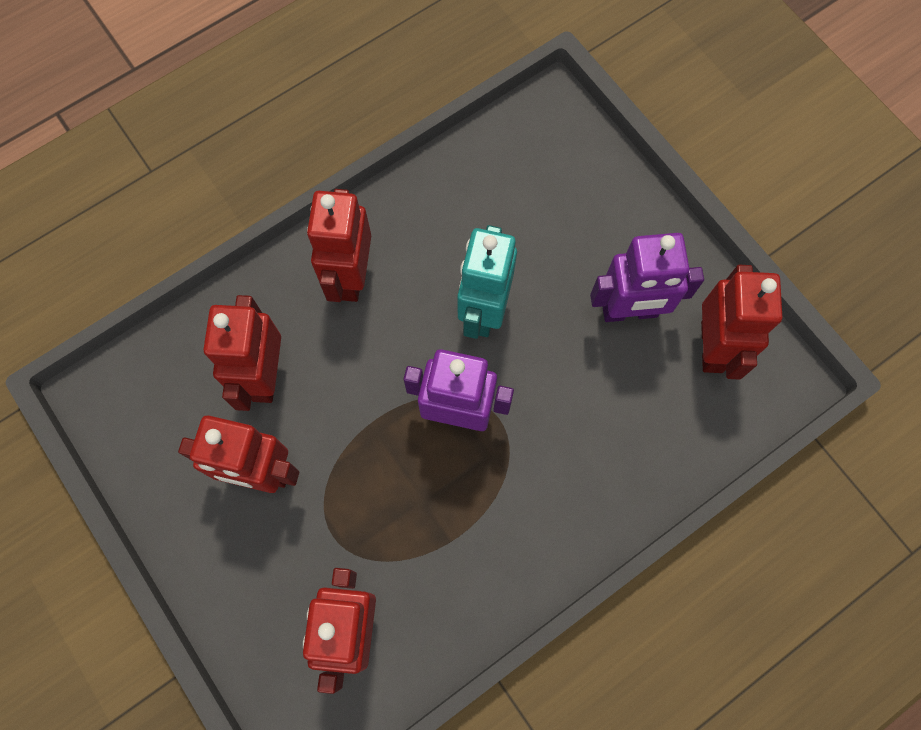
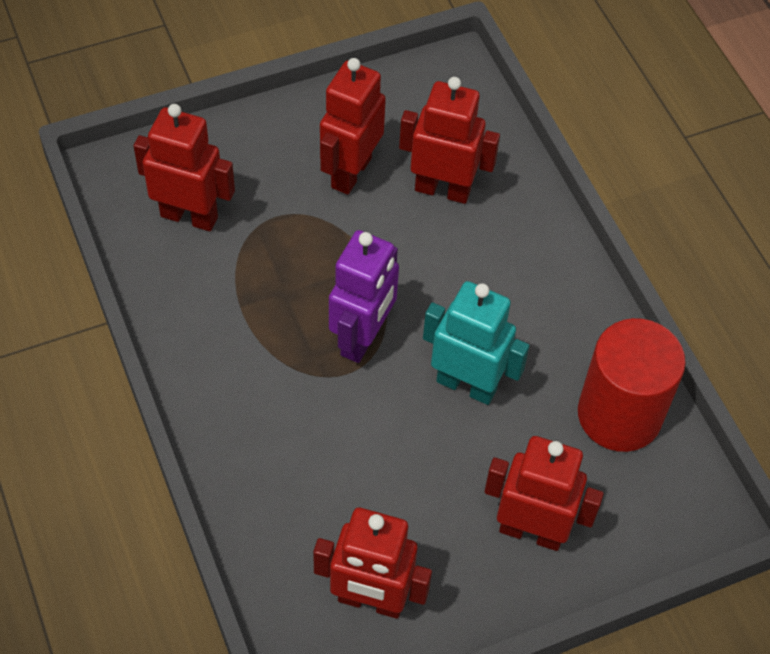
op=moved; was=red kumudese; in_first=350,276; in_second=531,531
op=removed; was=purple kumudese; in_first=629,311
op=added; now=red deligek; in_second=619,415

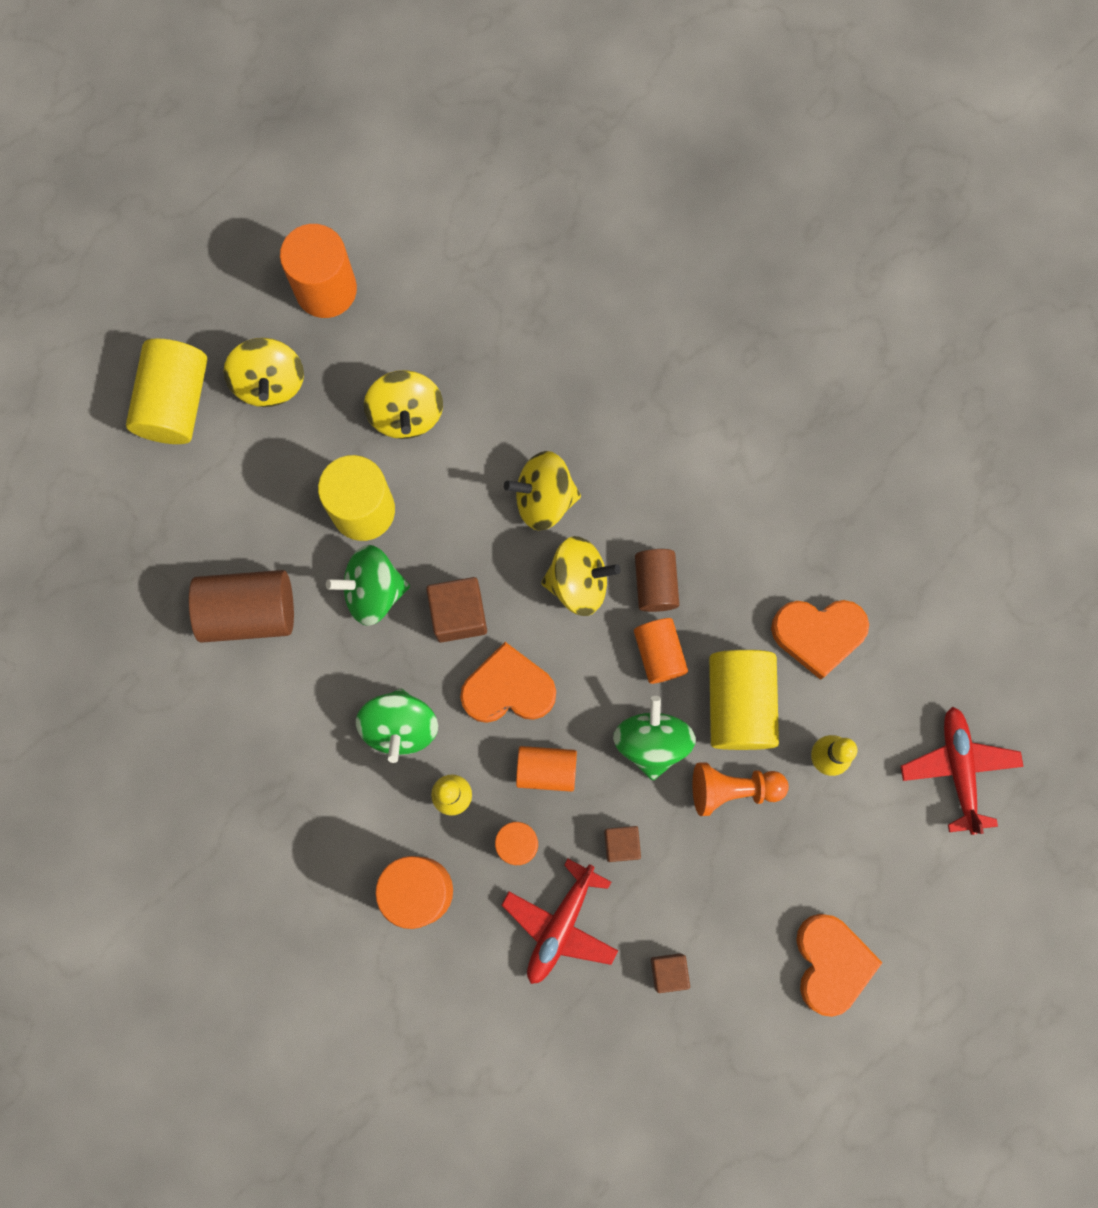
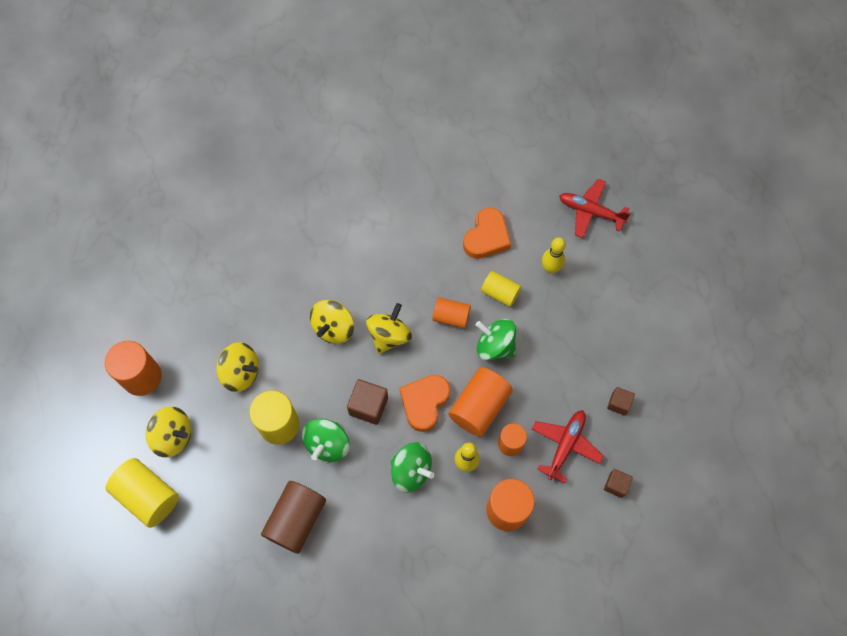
op=turned; was=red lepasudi; in_first=560,925; in_second=565,445; clockwise=-120
op=resized; was=orange deligek; in_first=546,770; in_second=479,407; ratio=1.61
op=moved; was=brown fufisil; in_first=621,844; in_second=616,485
op=removed; was=brown deligek; in_first=655,584
op=removed; was=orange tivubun; in_first=732,789
op=resized; was=yellow deligek; in_first=739,704; in_second=500,293; ratio=0.62
op=removed; was=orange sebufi; in_first=831,963

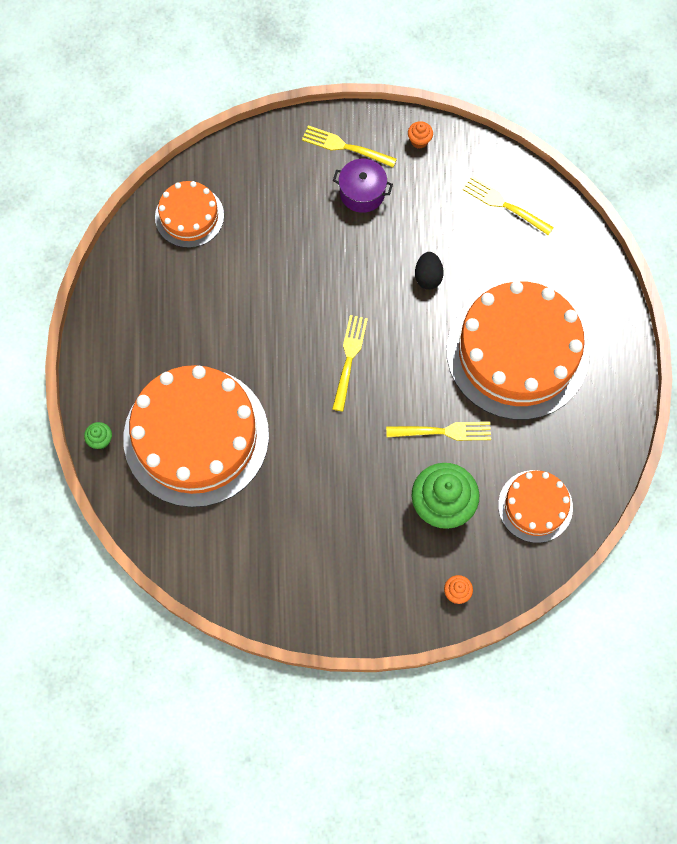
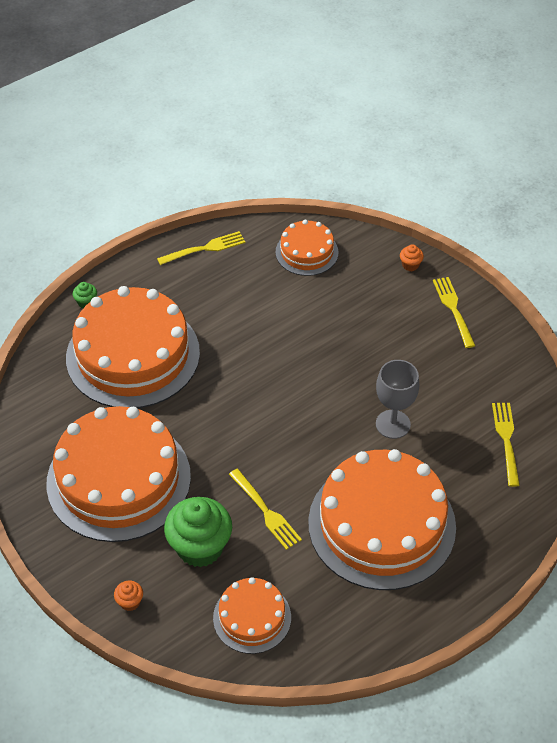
op=moved; was=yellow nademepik; in_first=349,359; in_second=204,249
op=removed; was=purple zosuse; in_first=362,193
op=moved; was=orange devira; in_first=419,141; in_second=410,265
op=replaced; was=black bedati; now=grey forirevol; in_first=428,277; in_second=393,424
op=added; now=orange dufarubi; in_second=118,479

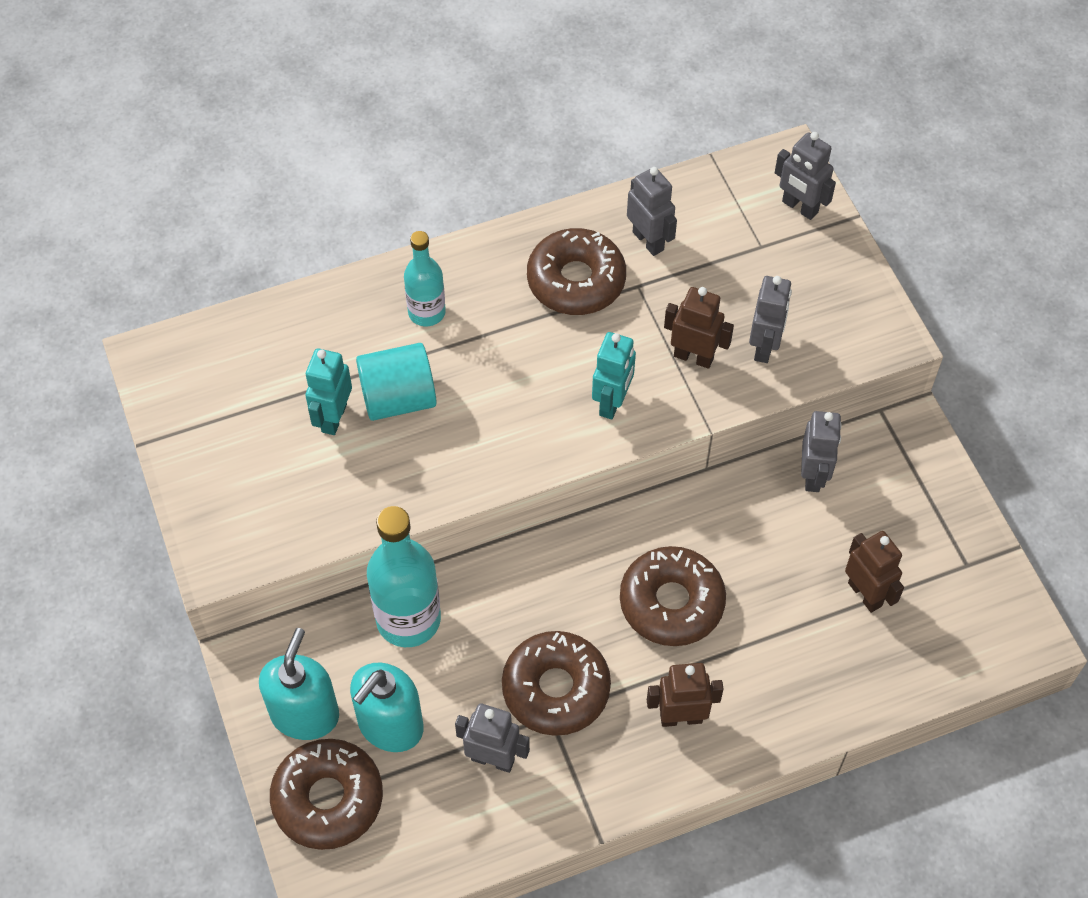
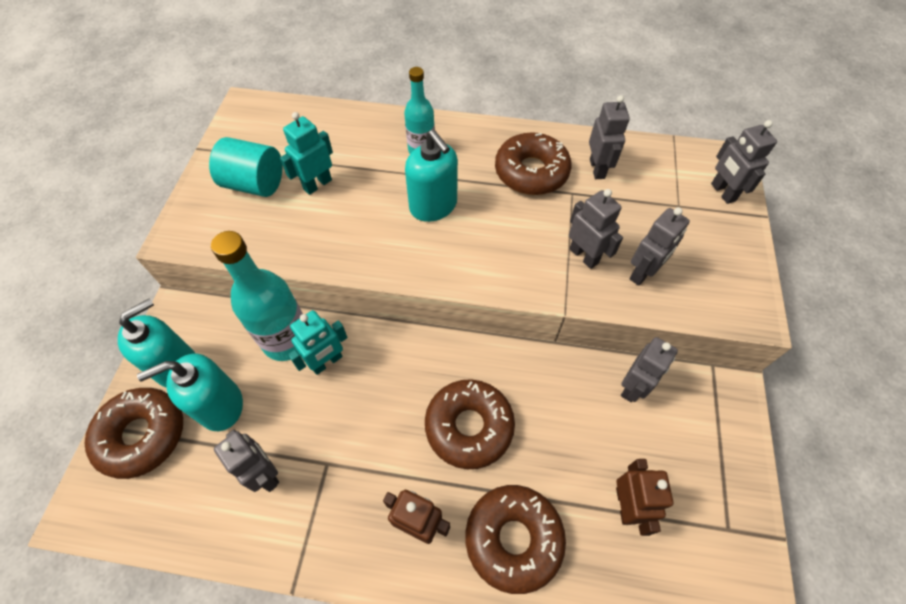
op=moved; was=turquoise deligek; in_first=398,398; in_second=255,184
op=moved; was=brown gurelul; in_first=556,689; in_second=513,539
op=moved; was=turquoise kumudese; in_first=612,402; in_second=327,362
op=recoloured; was=brown kumudese; now=grey kumudese; in_first=693,357; in_second=584,256
op=added; now=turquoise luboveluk; in_second=433,206

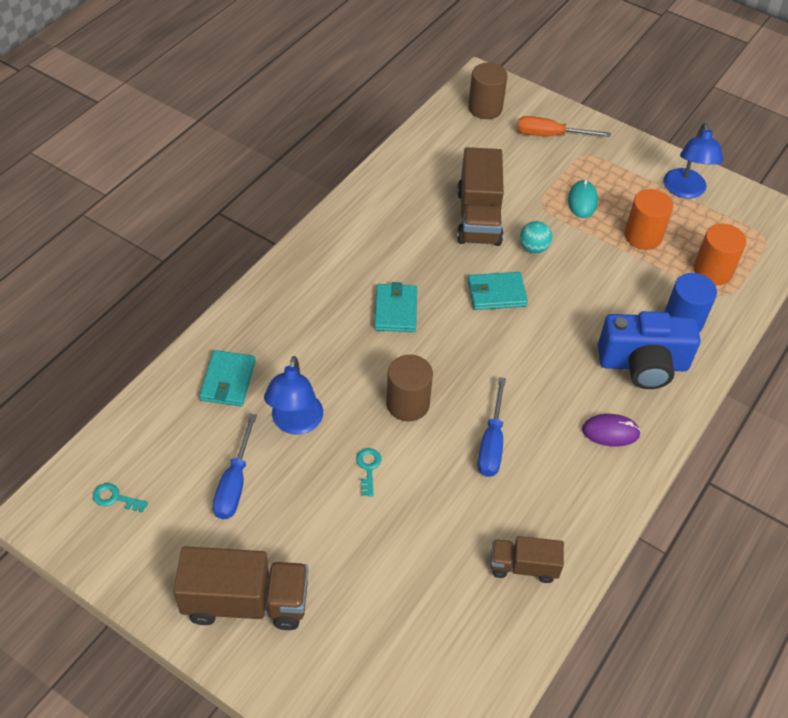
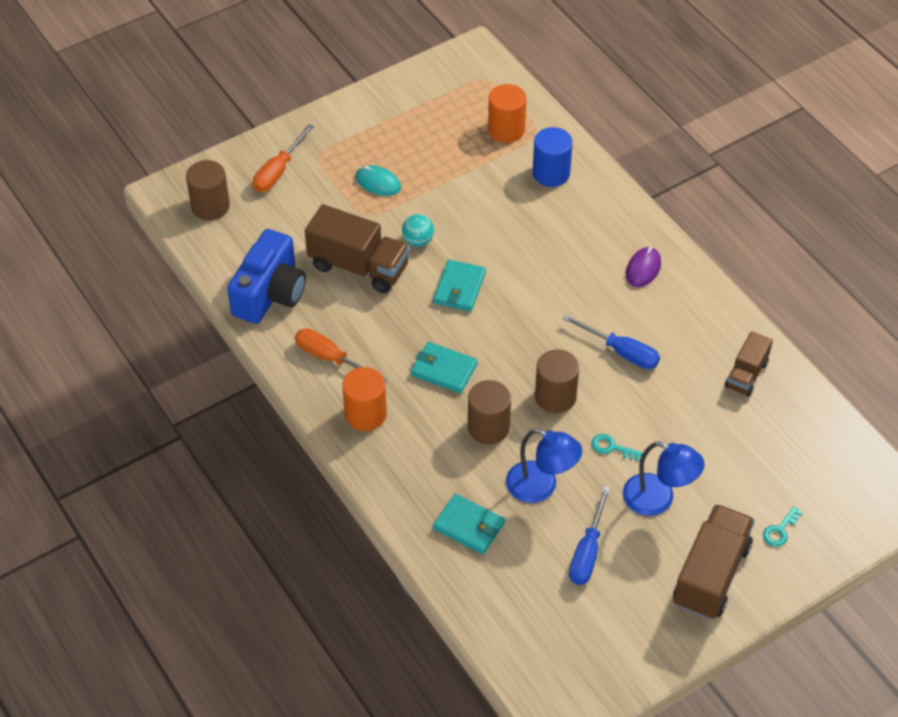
op=moved; was=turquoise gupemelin; in_first=115,498; in_second=780,530
op=turned; was=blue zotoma; in_first=234,483; in_second=587,551; clockwise=75
op=moved; was=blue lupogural; in_first=643,364; in_second=270,293
op=moved; was=orange deligek; in_first=643,236; in_second=365,414
op=moved; was=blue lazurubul; in_first=685,190; in_second=658,499
op=added; now=orange zotoma; in_second=330,358
op=added; now=brown deligek; in_second=488,427

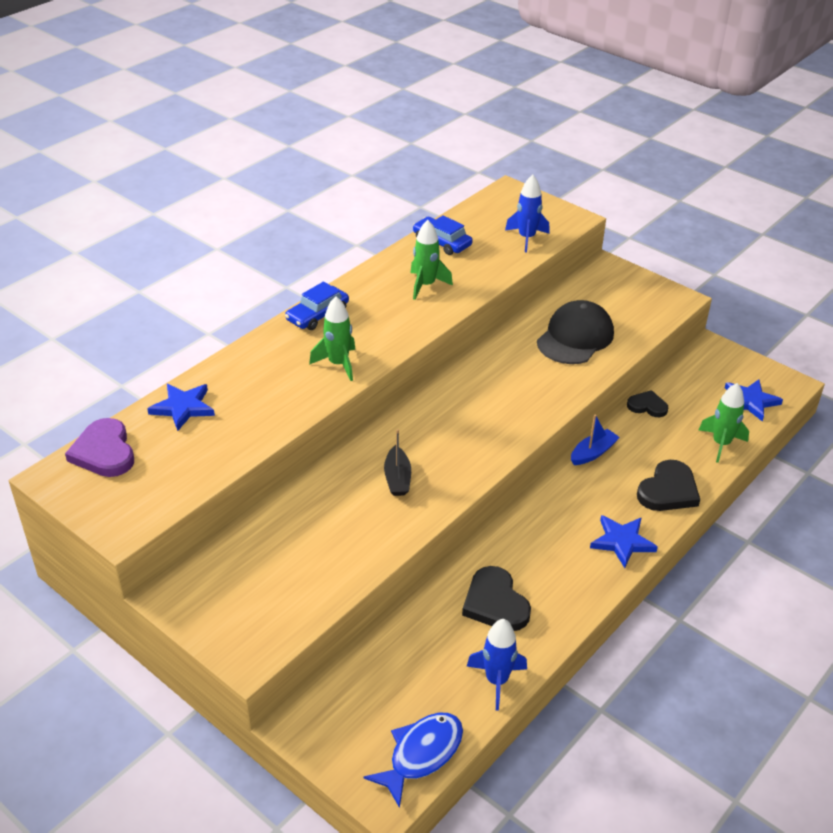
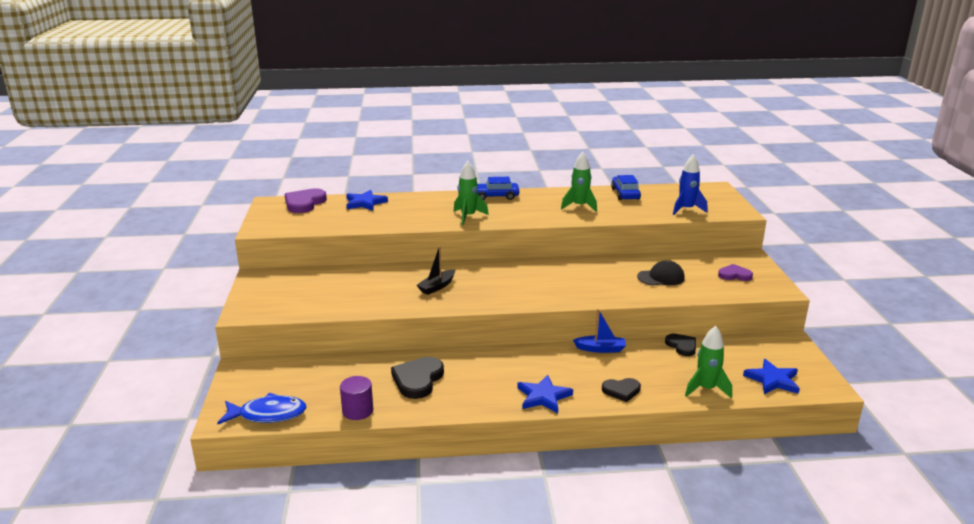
op=replaced; was=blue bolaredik; now=purple deligek; in_first=497,681; in_second=357,411
op=resized; was=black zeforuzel; in_first=575,337; in_second=661,277; ratio=0.63
op=resized; was=black sebufi; in_first=668,490; in_second=621,391; ratio=0.62
op=added; now=purple sebufi; in_second=734,275

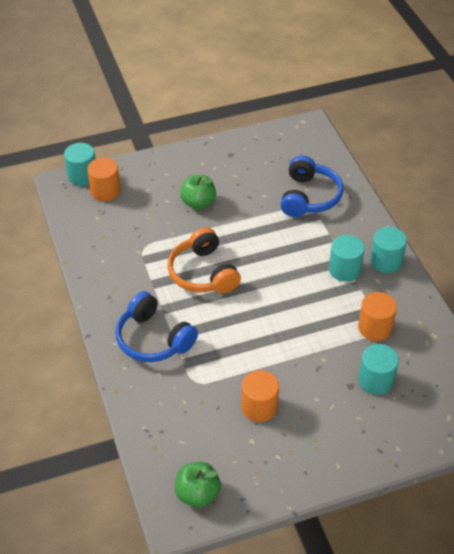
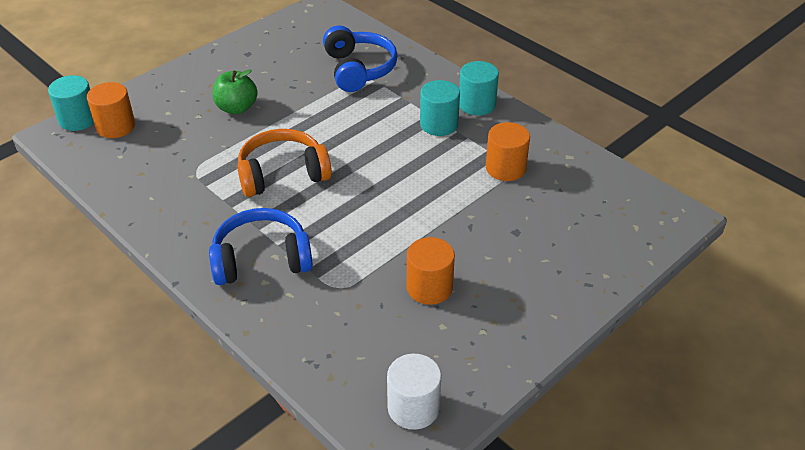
op=turned; was=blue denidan; in_first=153,339; in_second=261,259; clockwise=150
op=turned; was=orange denidan; in_first=203,273; in_second=282,174; clockwise=120
op=replaced; was=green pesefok; now=white deligek; in_first=197,494; in_second=413,408
op=removed; was=turquoise deligek; in_first=375,380

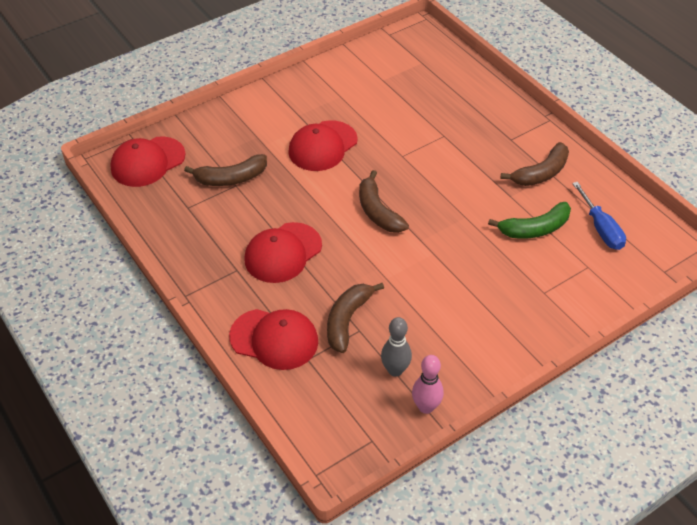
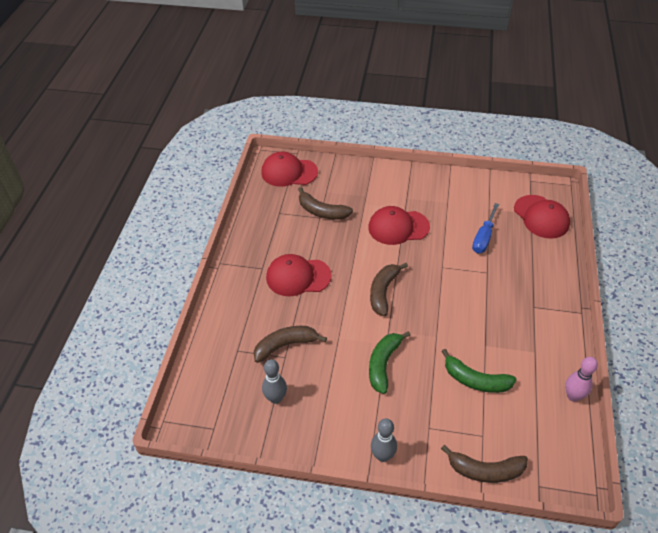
op=moved; was=red zeforuzel; in_first=274,339; in_second=541,217
op=moved; was=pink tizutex; in_first=426,407; in_second=573,396
op=moved; was=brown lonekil; in_first=541,173; in_second=485,470
op=moved; was=blue zotoma; in_first=600,228; in_second=484,237
op=added; now=green lonekil; in_second=383,364
op=added; now=grey tizutex; in_second=382,456

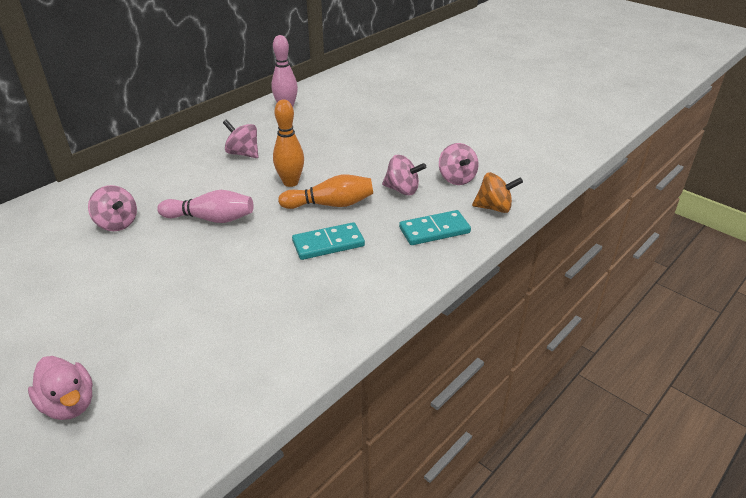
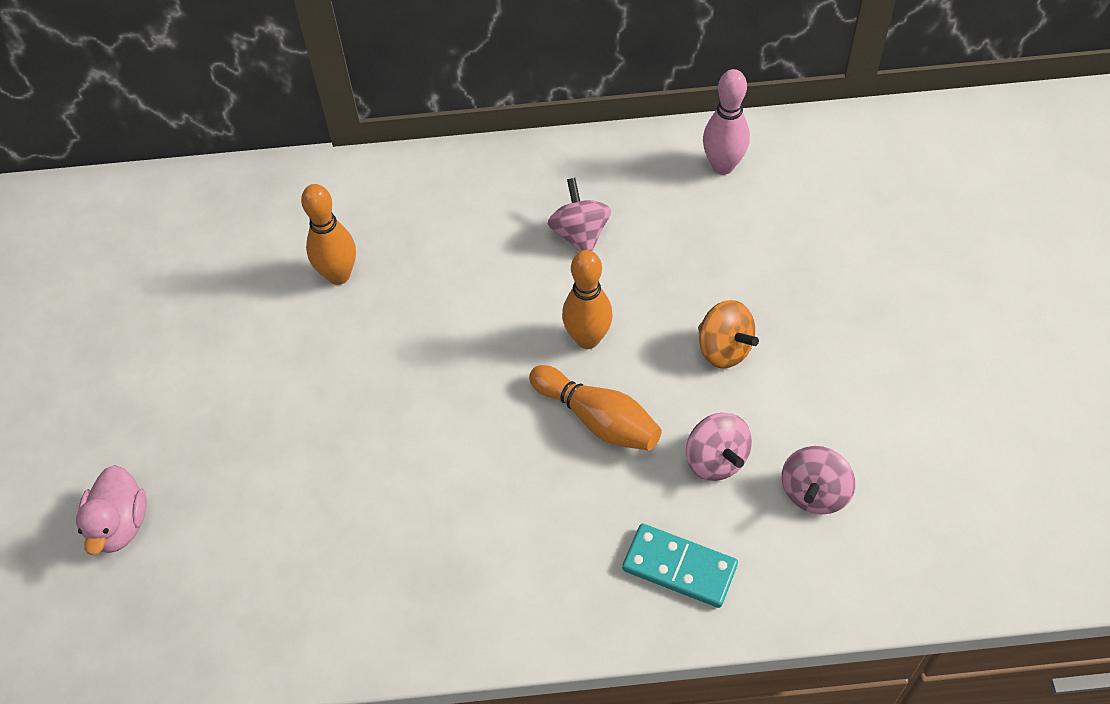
op=replaced; was=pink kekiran; now=orange tizutex; in_first=117,223; in_second=338,275
op=removed; was=pink tizutex; in_first=211,219
op=removed; was=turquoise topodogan; in_first=328,244
op=moved; was=orange kekiran; in_first=494,208; in_second=724,348

